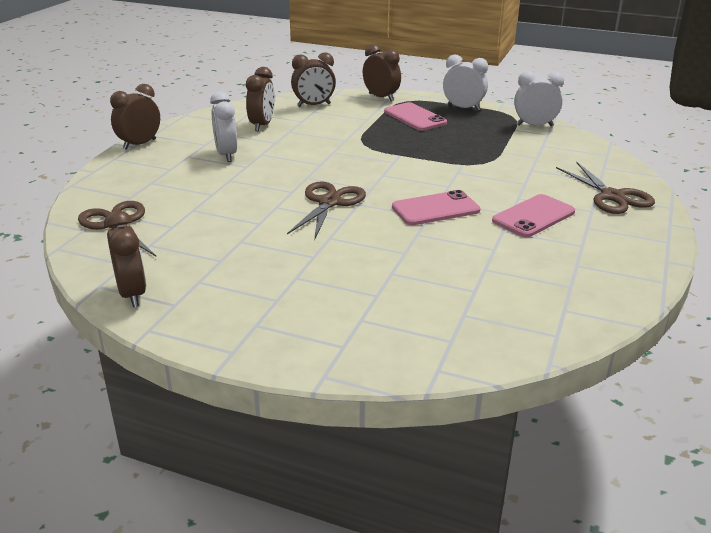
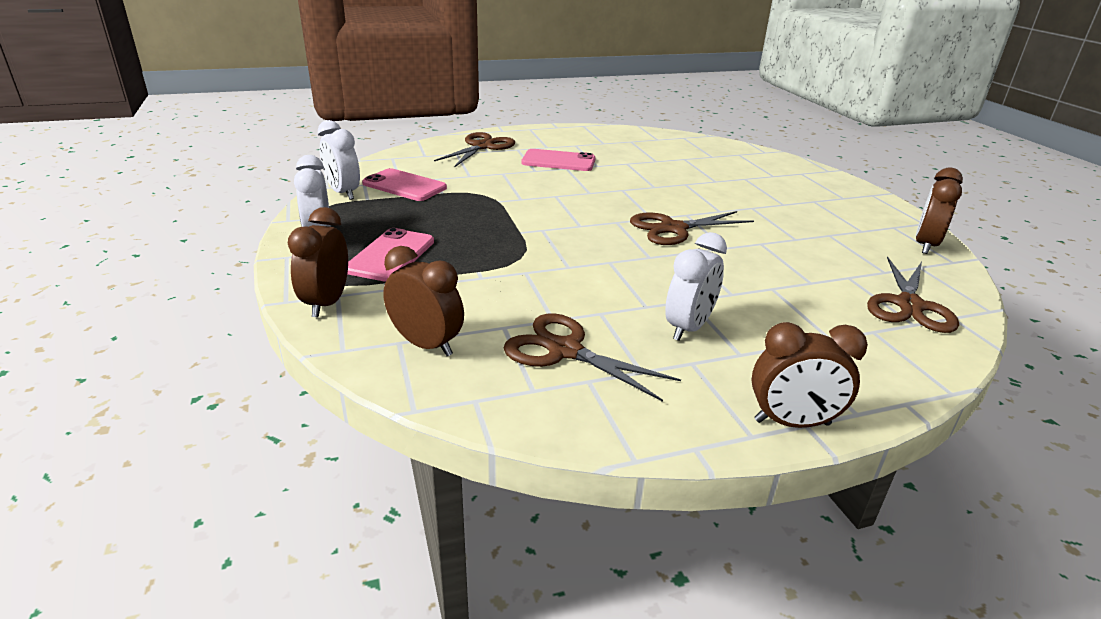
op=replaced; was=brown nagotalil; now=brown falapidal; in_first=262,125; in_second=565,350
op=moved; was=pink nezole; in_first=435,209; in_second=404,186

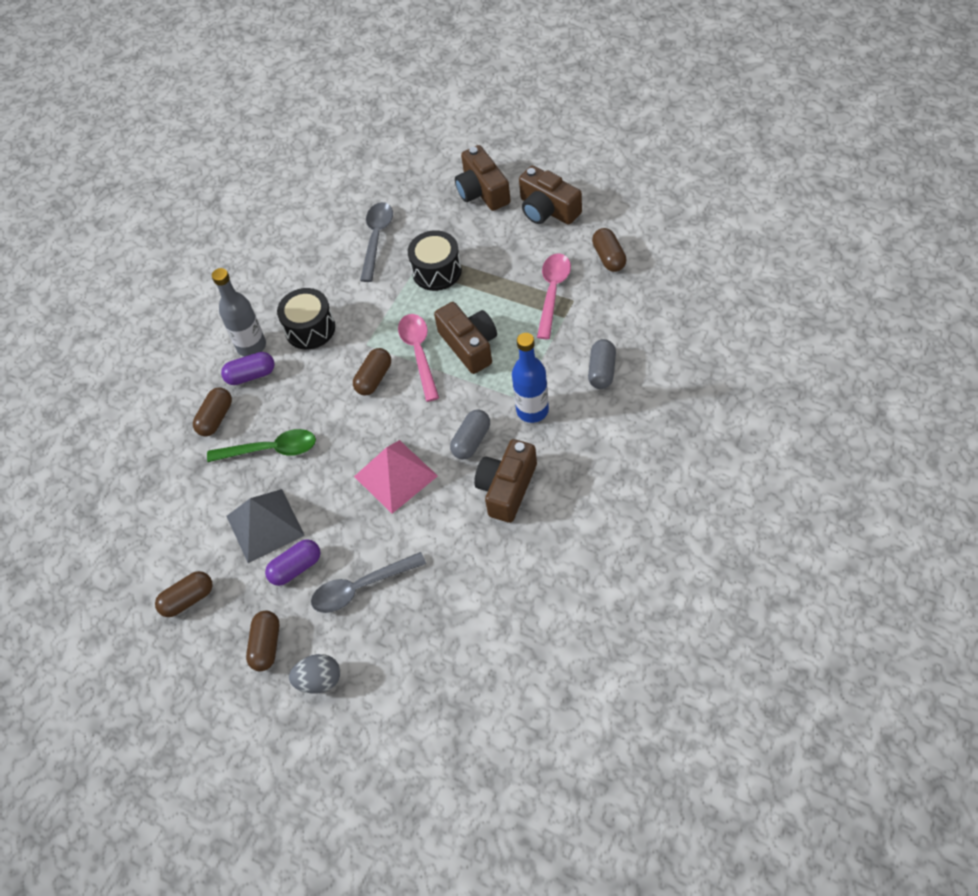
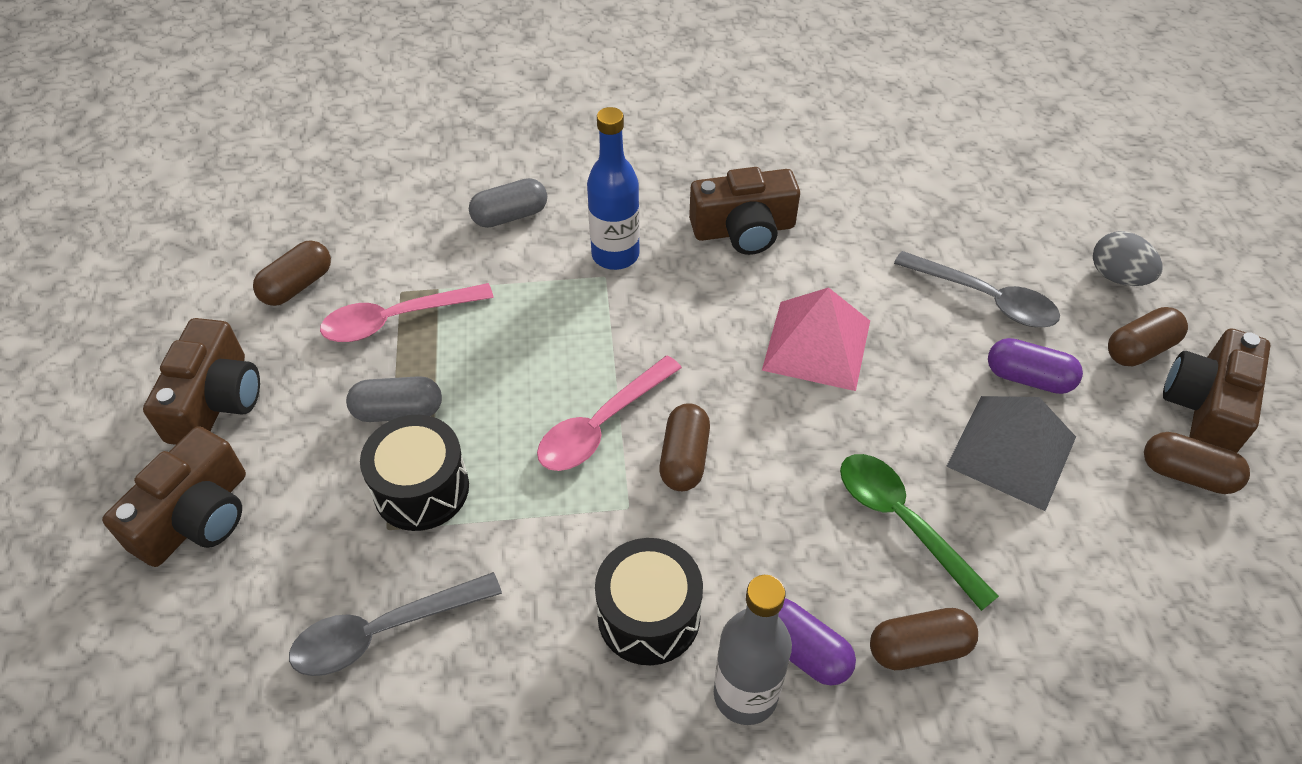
op=turned; was=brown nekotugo; in_first=374,378; in_second=684,458; clockwise=-75
op=moved; was=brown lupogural; in_first=469,345; in_second=1206,407
op=moved; was=grey nekotugo; in_first=471,441; in_second=398,411

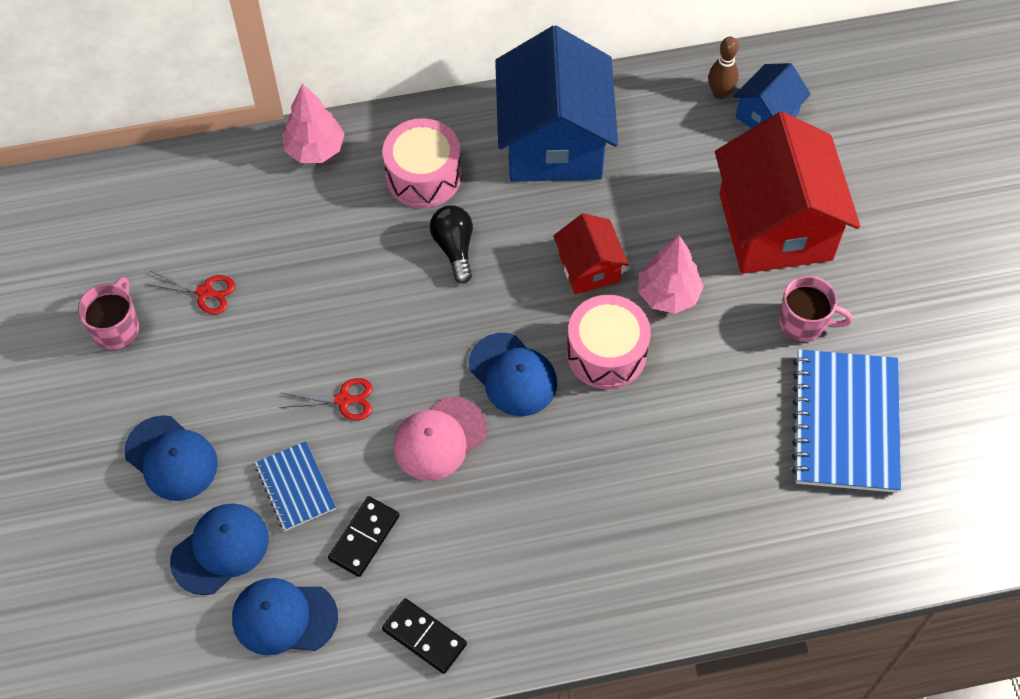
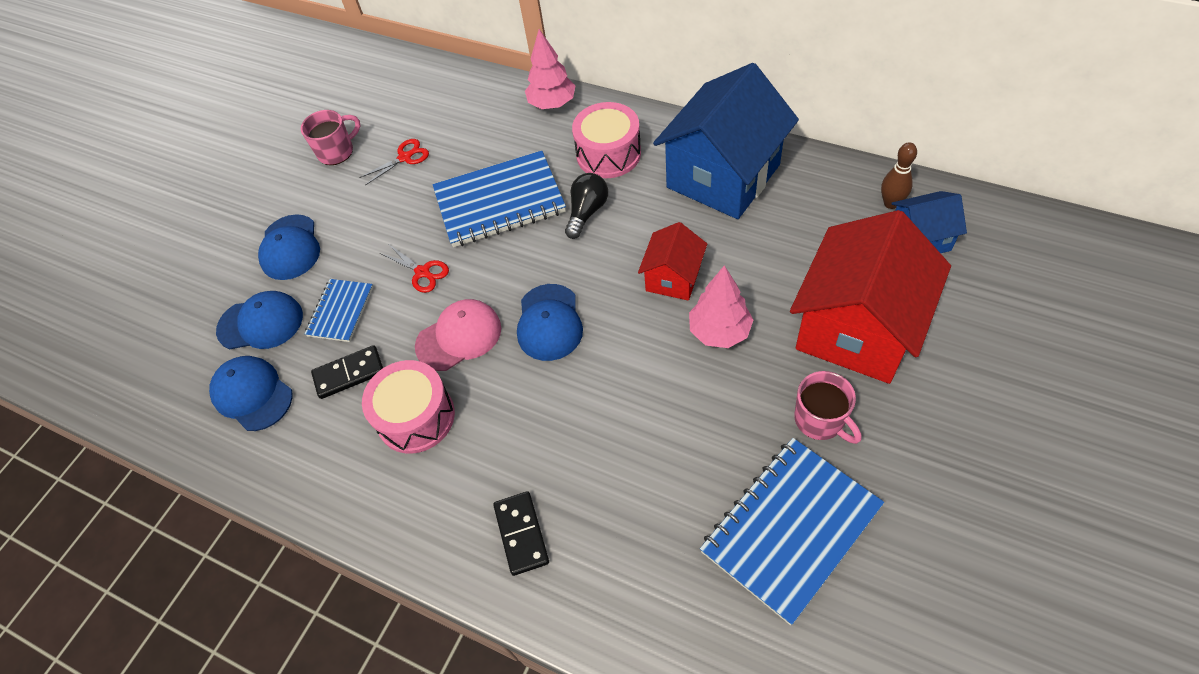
op=turned; was=red falapidal; in_first=205,292; in_second=405,157; clockwise=-90
op=moved; was=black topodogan; in_first=424,637; in_second=521,534
op=turned; was=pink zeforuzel; in_first=439,438; in_second=459,337; clockwise=150
op=moved; was=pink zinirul; in_first=606,353; in_second=416,417
op=added; now=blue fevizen; in_second=499,202

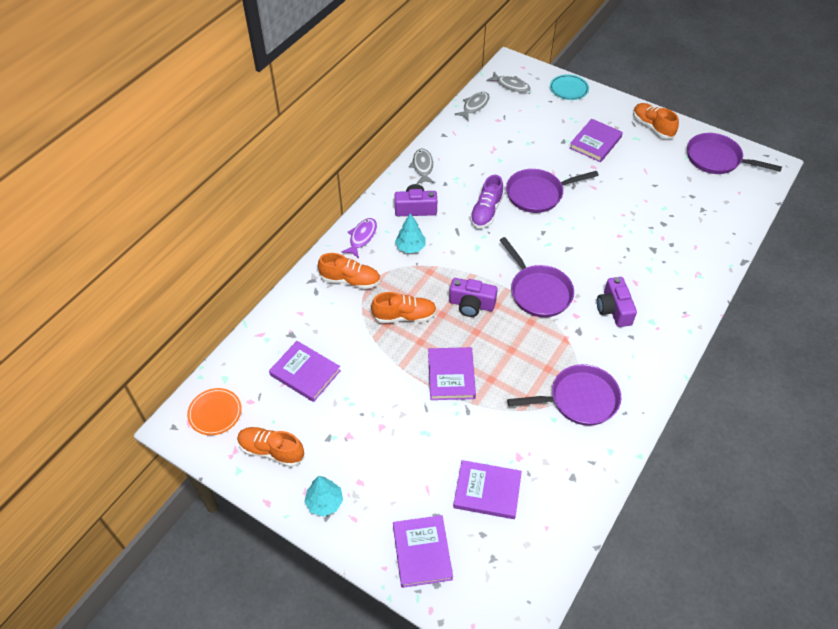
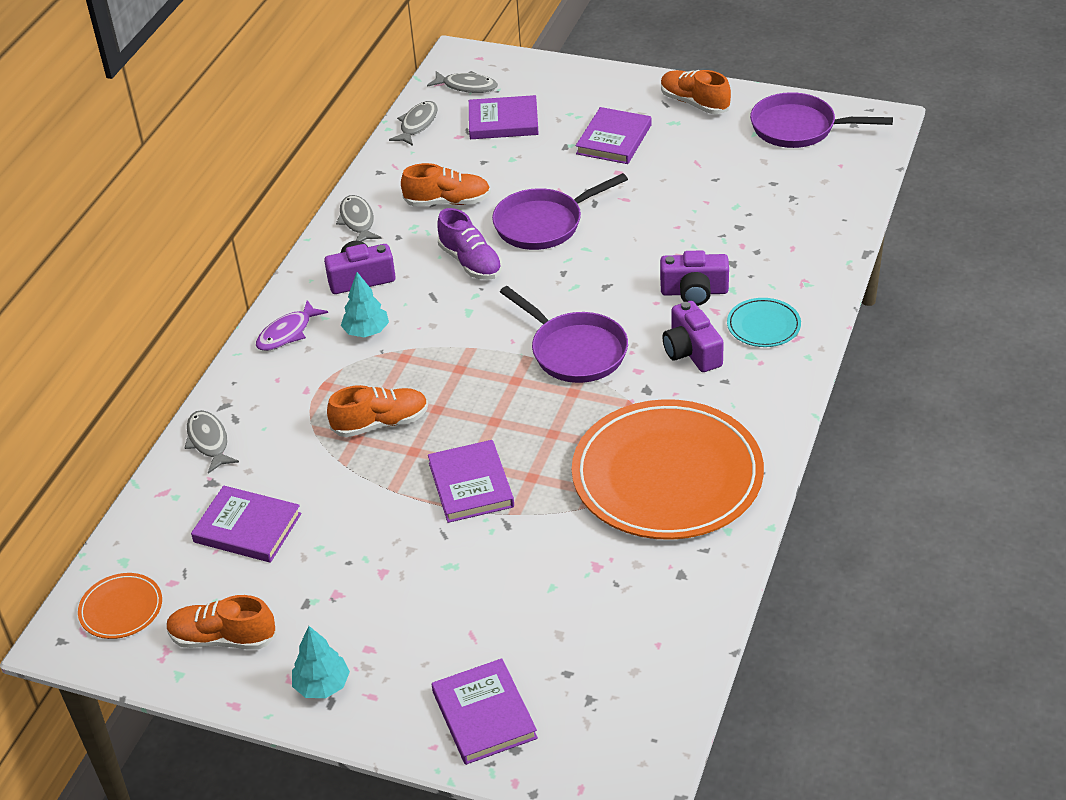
op=moved; was=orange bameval; in_first=350,280; in_second=447,202
op=turned; was=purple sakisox; in_first=362,237; in_second=287,333; clockwise=-150
op=moved; was=purple lupogural; in_first=471,304; in_second=694,292
op=moved; was=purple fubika; in_first=487,491; in_second=503,121
op=turned; was=purple bameval; in_first=486,212; in_second=470,262; clockwise=-45
op=replaced; was=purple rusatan; now=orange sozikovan; in_first=579,399; in_second=667,476
op=moved; was=turquoise sozikovan; in_first=569,89; in_second=763,325
op=added; now=grey sakisox; in_second=209,441

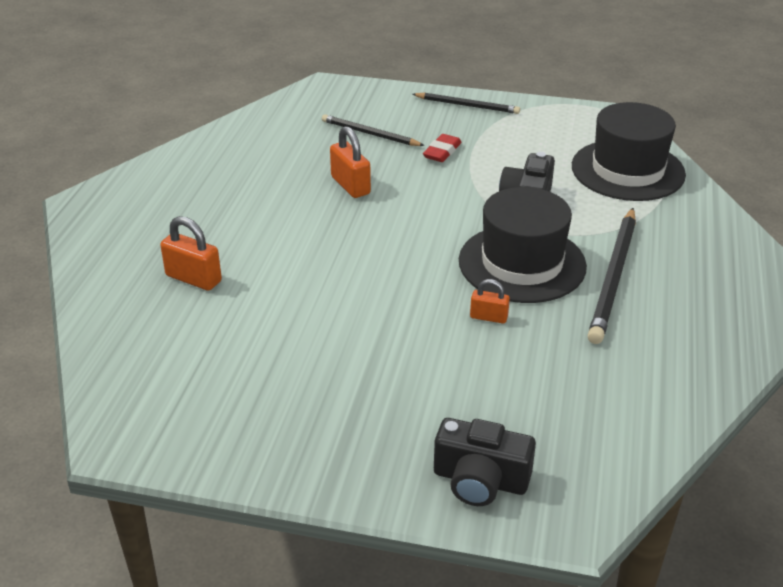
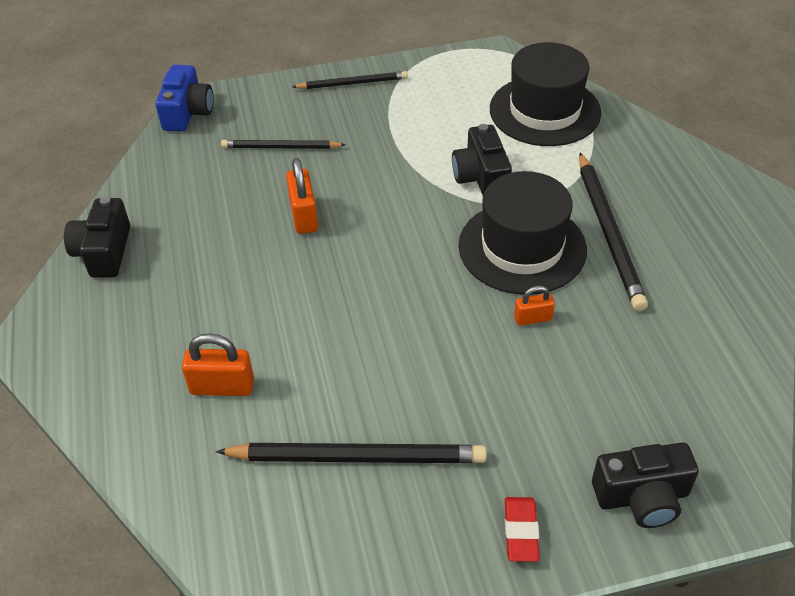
op=turned; was=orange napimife; in_first=350,185; in_second=303,216; clockwise=45
op=moved; was=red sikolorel; in_first=442,152; in_second=521,532
op=added; now=black lupogural; in_second=104,252
op=added; now=blue lupogural; in_second=187,112
op=added; now=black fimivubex; in_second=356,457

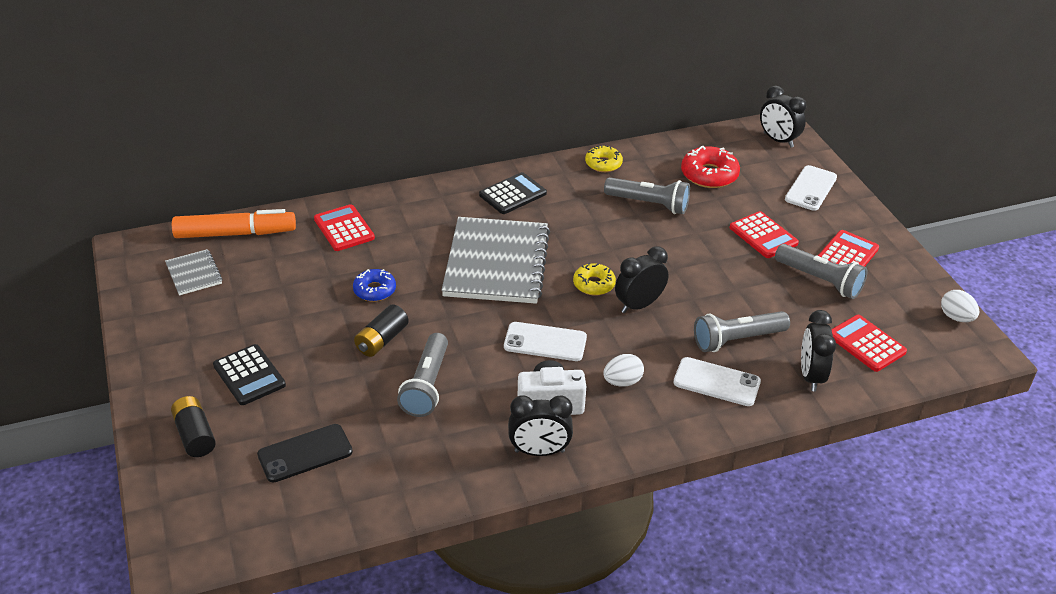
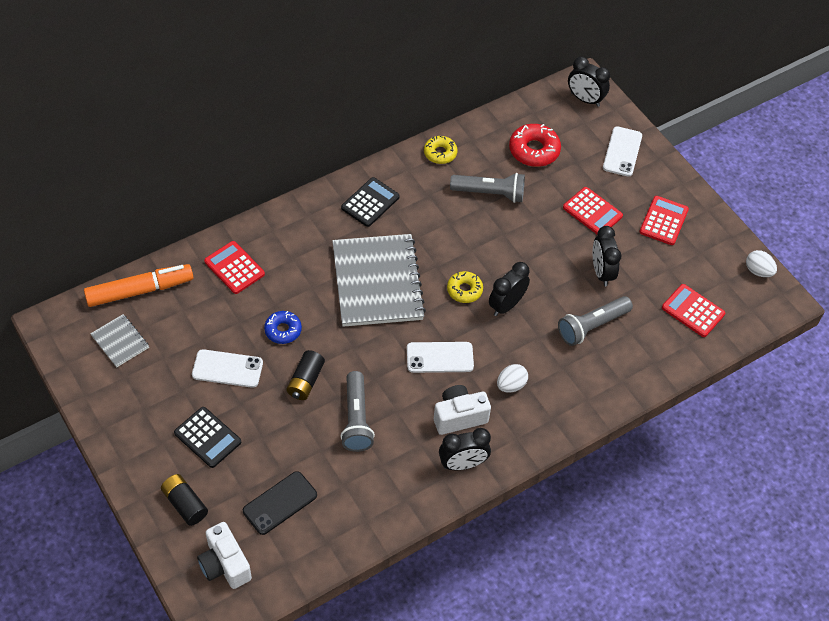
op=moved; was=white nezole; in_first=716,382; in_second=227,369
op=removed; was=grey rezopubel; in_first=820,280
op=moved; was=black nagotalil; in_first=810,376; in_second=601,272
op=added; now=white lupogural; in_second=225,565

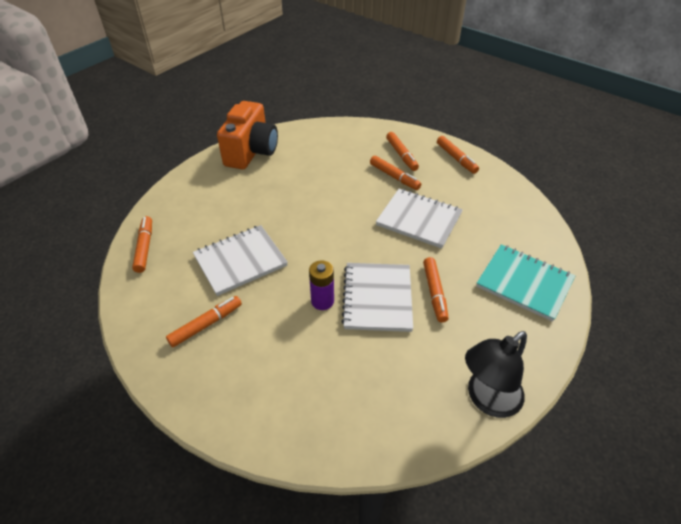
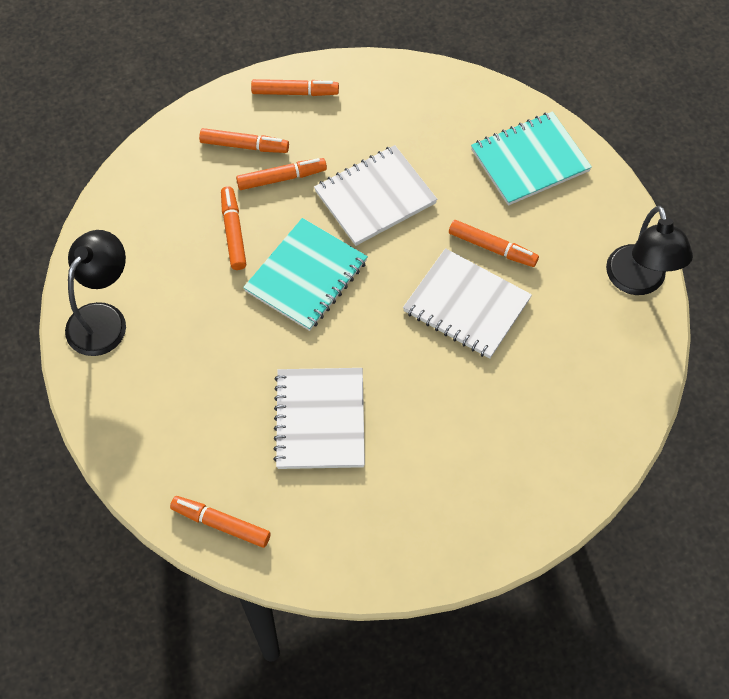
op=moved; was=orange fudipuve; in_first=206,324; in_second=233,232
op=replaced; was=orange lupogural; now=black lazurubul; in_first=251,152; in_second=103,318
op=removed; was=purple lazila; in_first=322,301
op=added; now=turquoise fevizen; in_second=306,276

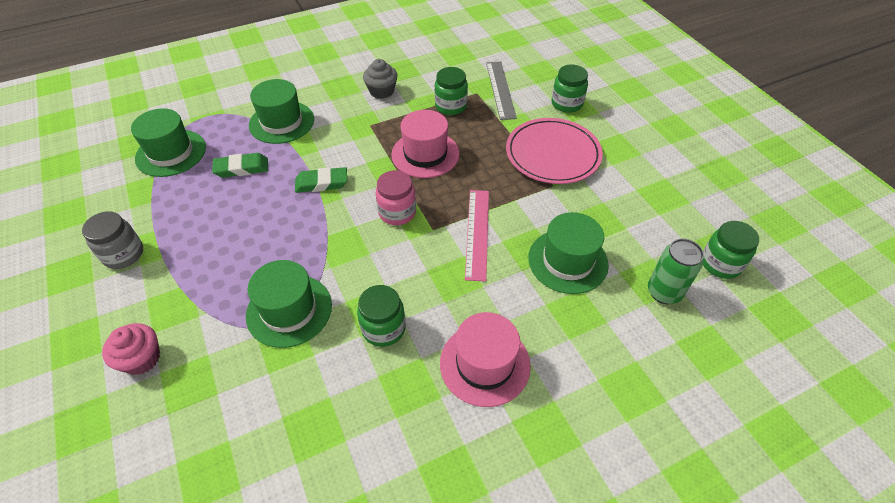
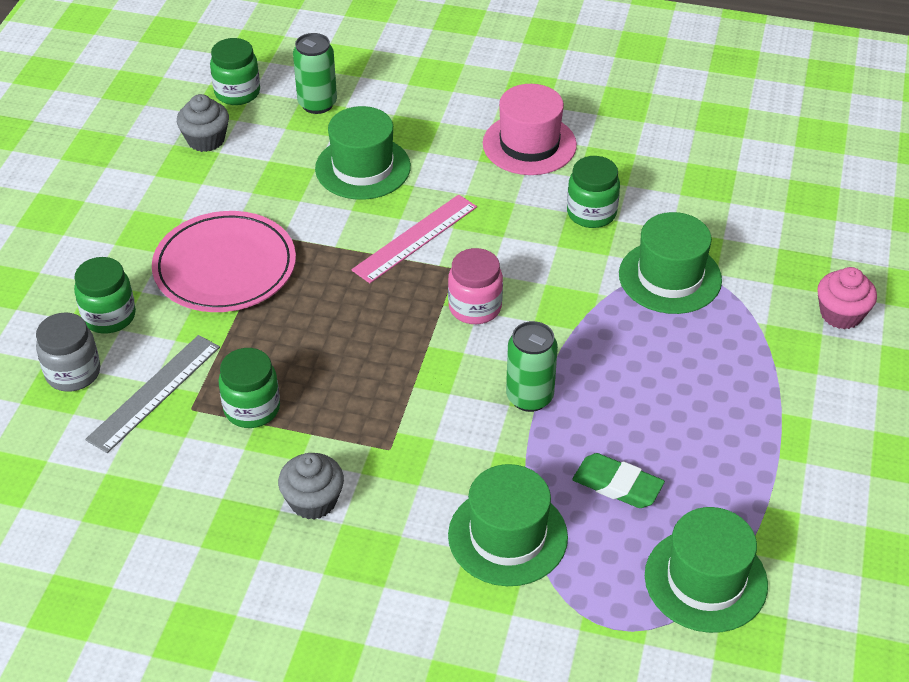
op=moved; was=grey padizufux; in_first=123,254; in_second=73,373
op=replaced; was=green sikolorel; now=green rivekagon; in_first=321,183; in_second=529,397
op=removed; was=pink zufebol; in_first=425,154
op=added; now=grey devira; in_second=206,140

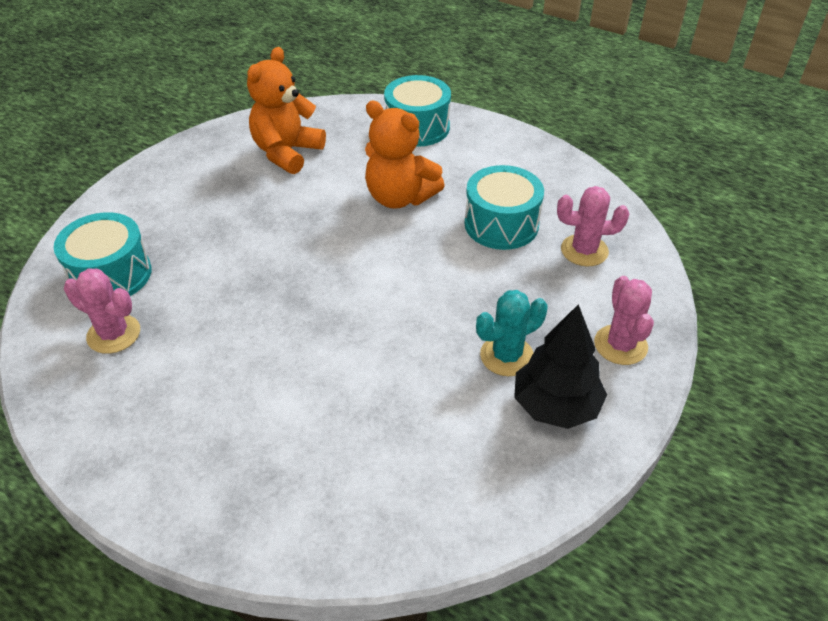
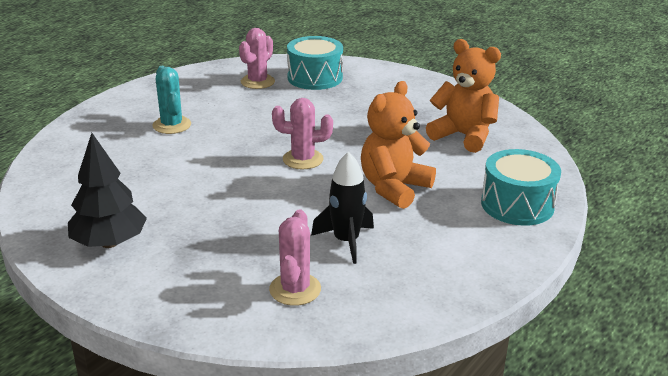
op=replaced; was=turquoise zinirul; now=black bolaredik; in_first=501,224; in_second=346,241
op=moved; was=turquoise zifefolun; in_first=506,356; in_second=172,125
op=moved; was=pink zifefolun; in_first=620,345; in_second=303,159

